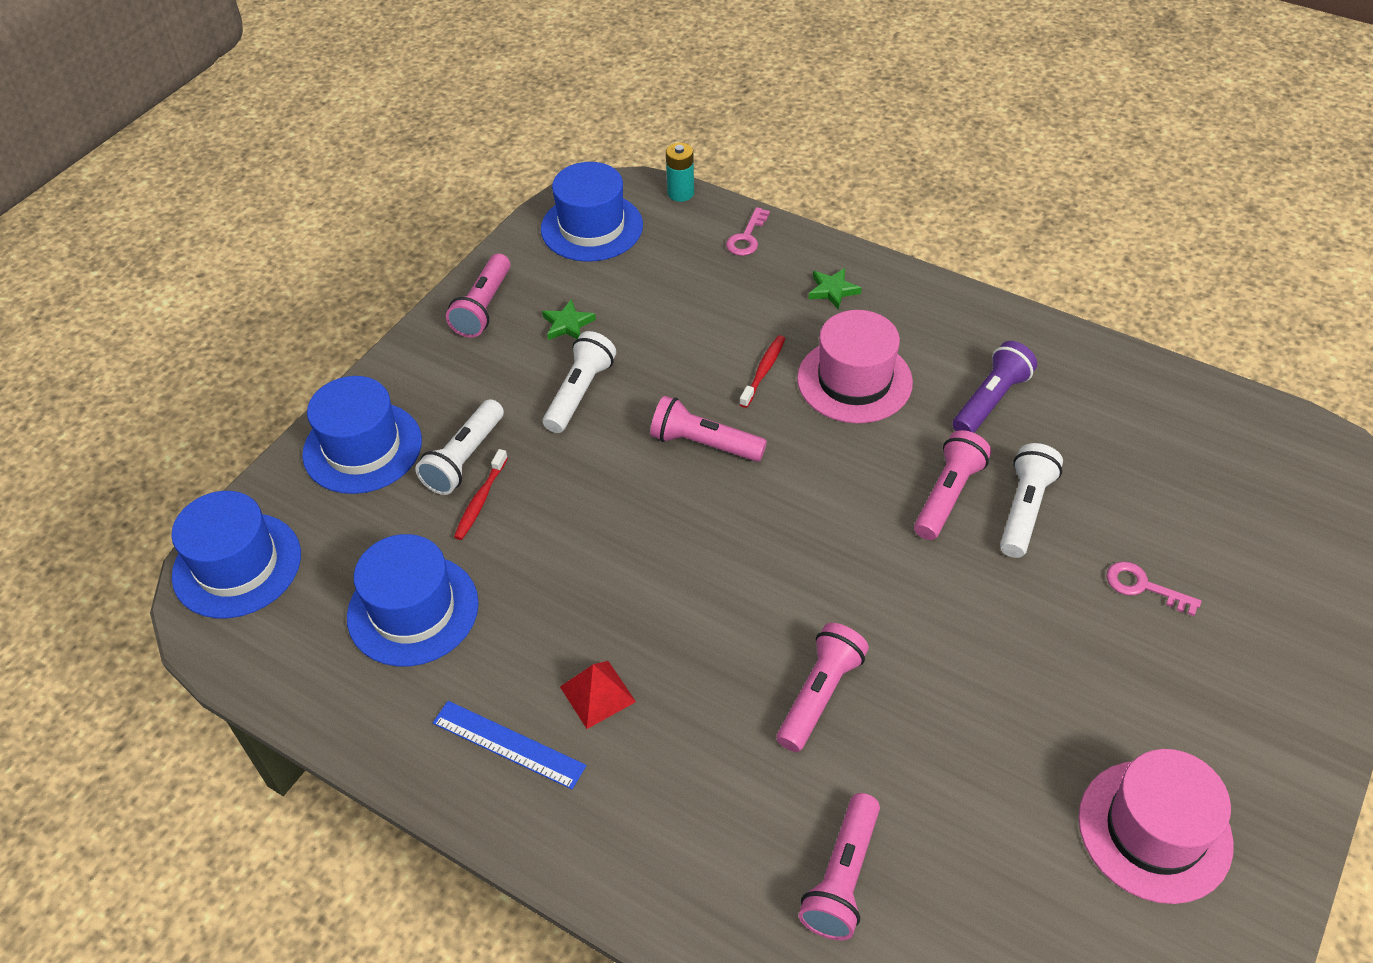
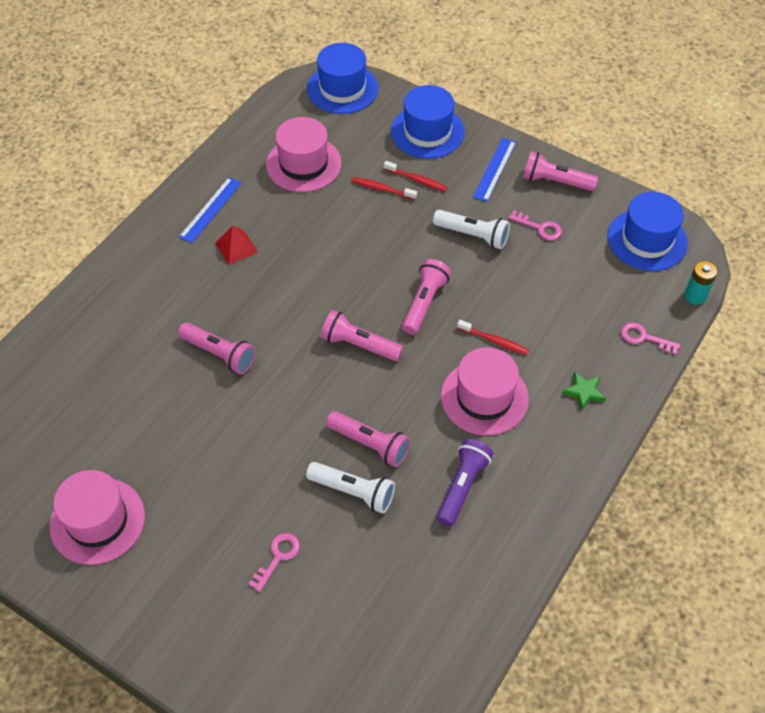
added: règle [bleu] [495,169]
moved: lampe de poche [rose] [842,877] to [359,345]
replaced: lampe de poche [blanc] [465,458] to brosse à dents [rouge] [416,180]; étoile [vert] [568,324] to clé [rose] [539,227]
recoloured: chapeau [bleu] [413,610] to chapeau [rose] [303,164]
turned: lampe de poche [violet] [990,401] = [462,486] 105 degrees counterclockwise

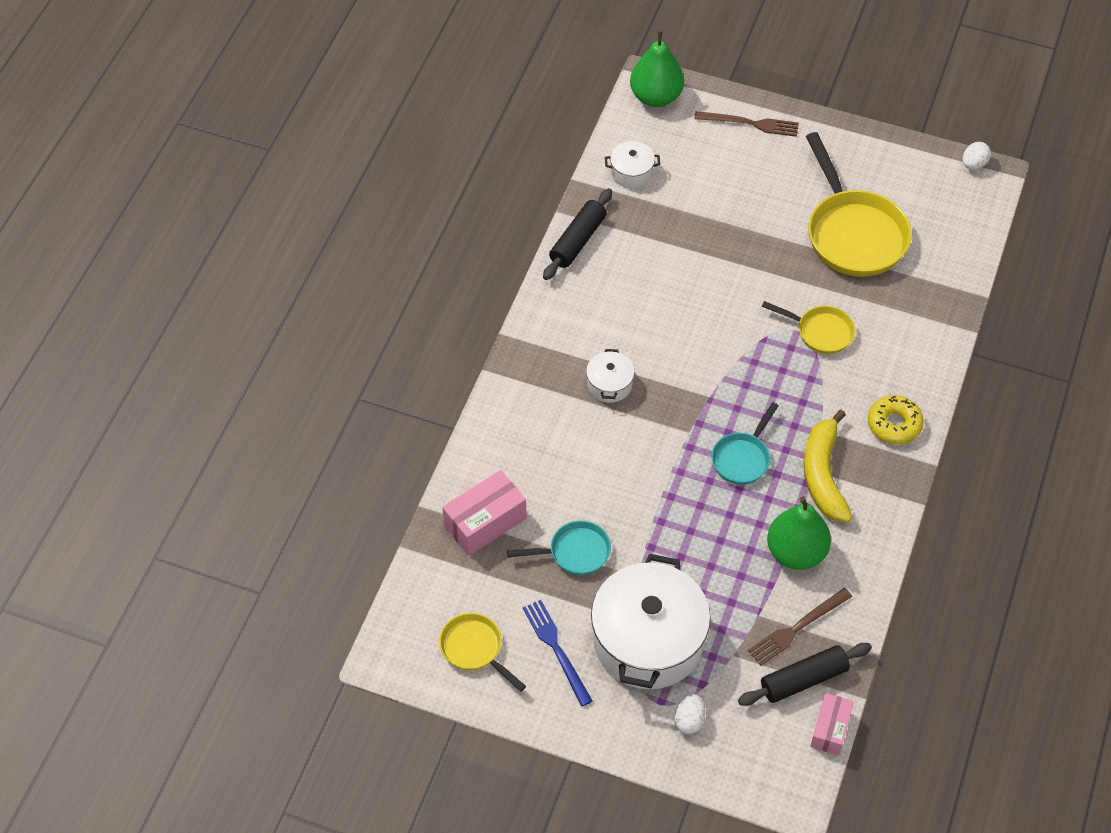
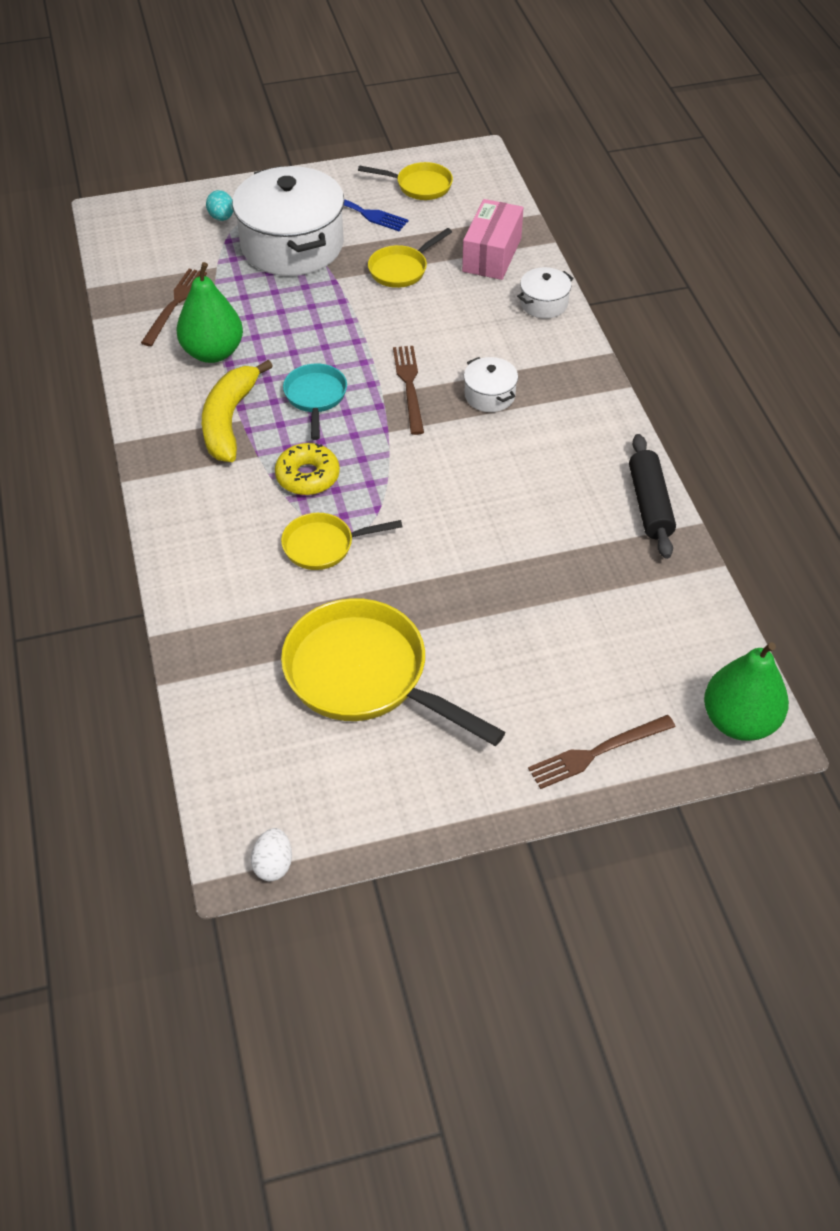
removed: rouleau à pâtisserie [noir] [803,679]; boîte [rose] [830,729]
added: fourchette [marron] [409,386]
moved: marmite [blanc] [631,172] to [544,303]; beignet [jaune] [894,424] to [307,476]
recoloured: poêle [turquoise] [574,552] to poêle [jaune] [401,269]; œuf [blanc] [689,720] to œuf [turquoise] [221,217]
turned: banane [jaune] [823,475] = [229,420] 135 degrees counterclockwise

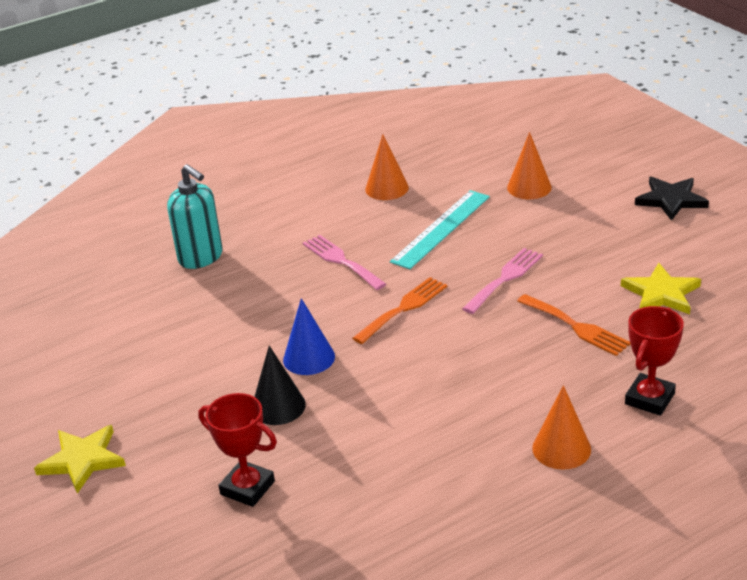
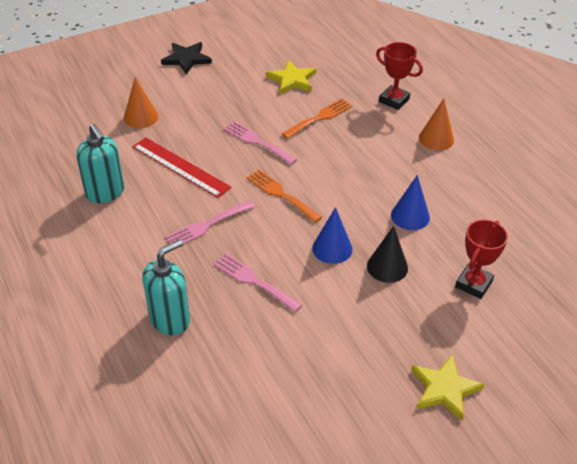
added: fourchette [rose] [253,281]; cône [bleu] [410,216]
replaced: cône [orange] [387,188] to distributeur de savon [turquoise] [105,193]
recoloured: règle [turquoise] [441,229] to règle [rouge] [180,167]

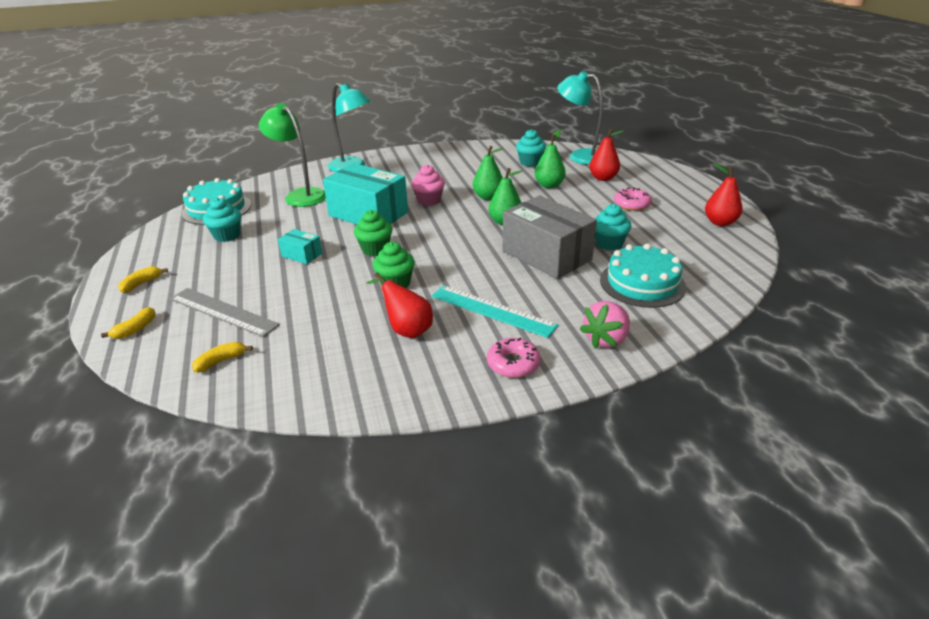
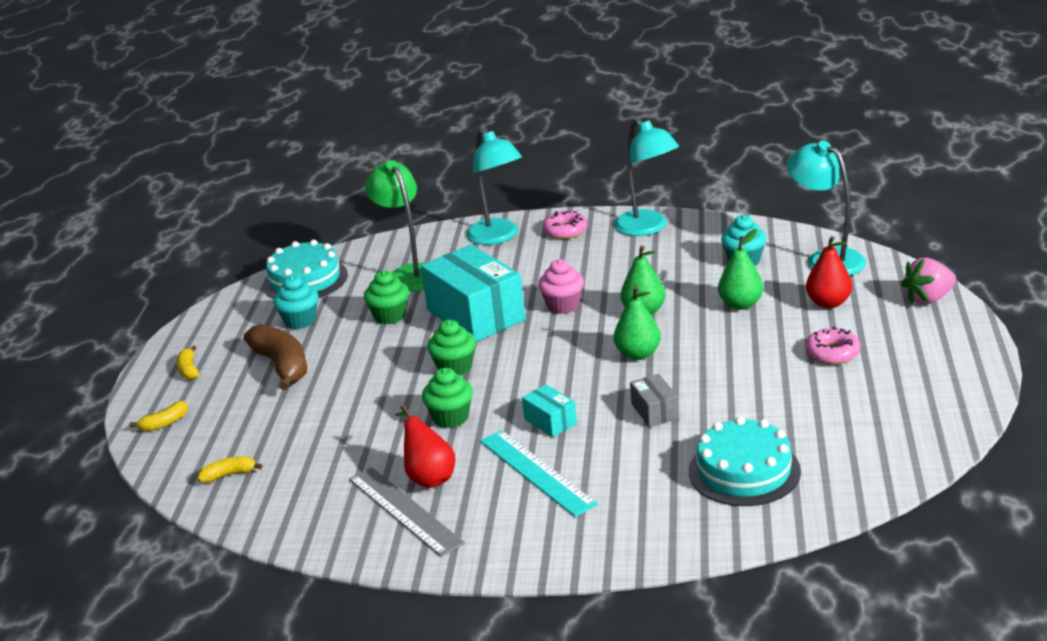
removed: muffin [turquoise] [609,243]; poire [rouge] [720,222]
added: banane [marron] [282,366]; muffin [vert] [390,316]; lampe [turquoise] [648,228]
moved: règle [gris] [223,311] to [405,510]; boîte [turquoise] [302,255] to [550,421]; beignet [rose] [513,363] to [565,231]; fraise [rose] [606,339] to [928,299]
turned: banane [jaune] [141,284] = [189,370] 75 degrees counterclockwise
resized: boîte [gris] [546,255] = [654,411] x0.46

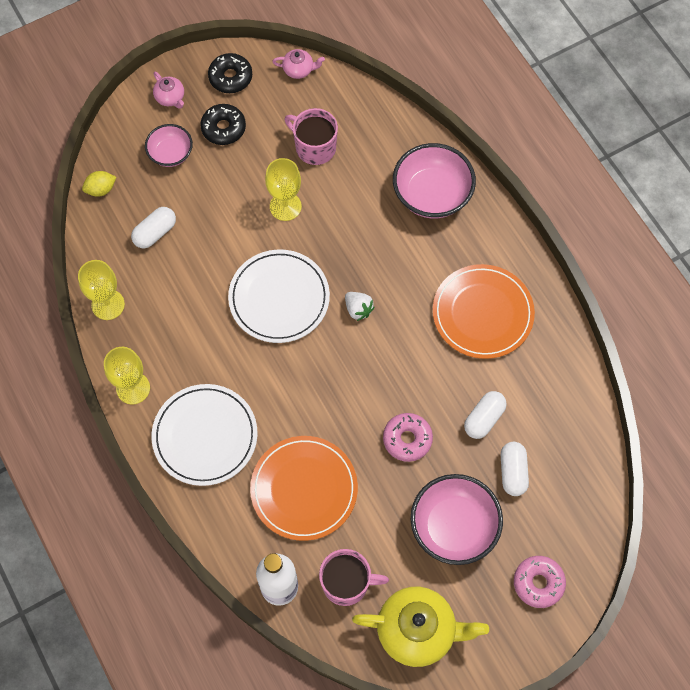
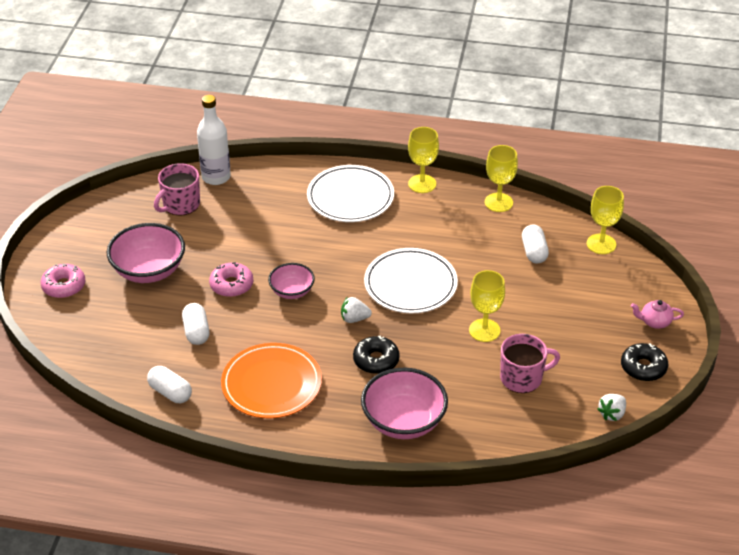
removed: assiette [orange] [304,489]; théière [jaune] [417,630]
moved: bol [rose] [171,154] to [292,291]; beignet [noir] [223,128] to [376,360]; gélule [blanc] [512,472] to [170,392]
replaced: citron [jaune] [101,189] to verre à pied [jaune] [601,244]; théière [rose] [299,70] to fraise [blanc] [612,414]

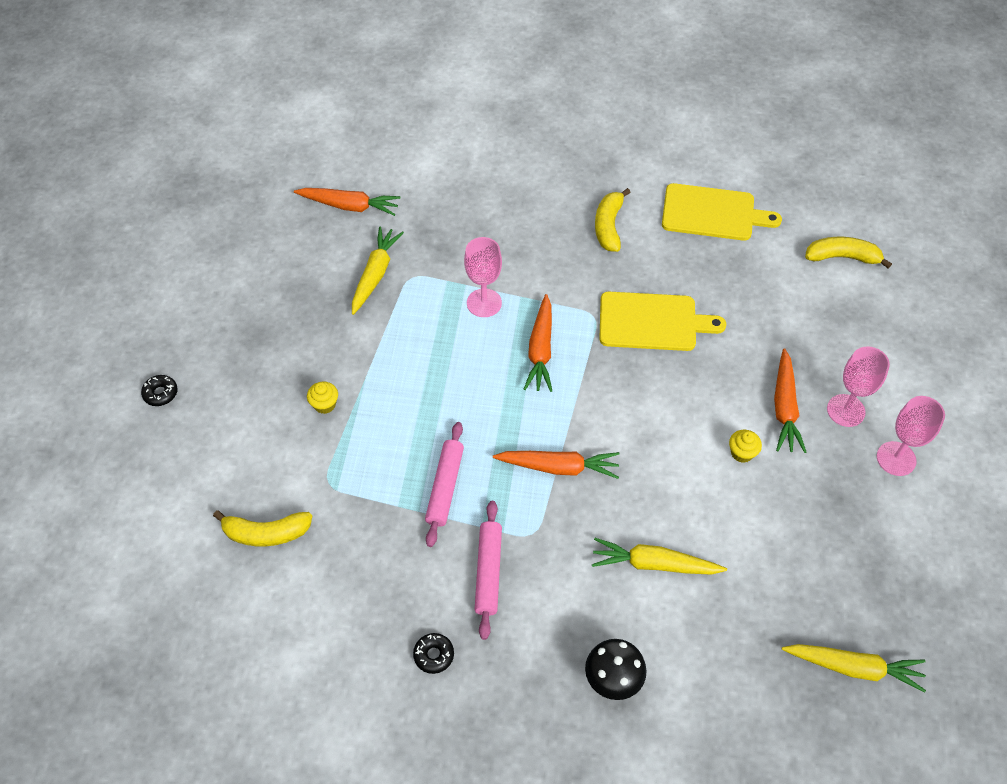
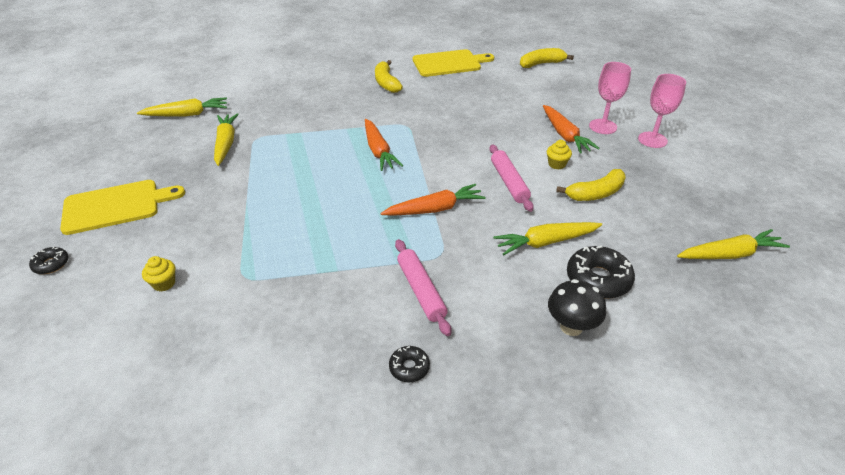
removed: verre à pied [rose] [484,303]
added: beignet [noir] [598,279]
moved: banane [jaune] [266,533] to [595,193]; muffin [jaune] [325,404] to [164,283]; rouleau à pâtisserie [rose] [445,487] to [509,182]; planche à découper [jaune] [652,322] to [116,206]
recoloured: carotte [orange] [349,206] to carotte [jaune] [187,114]

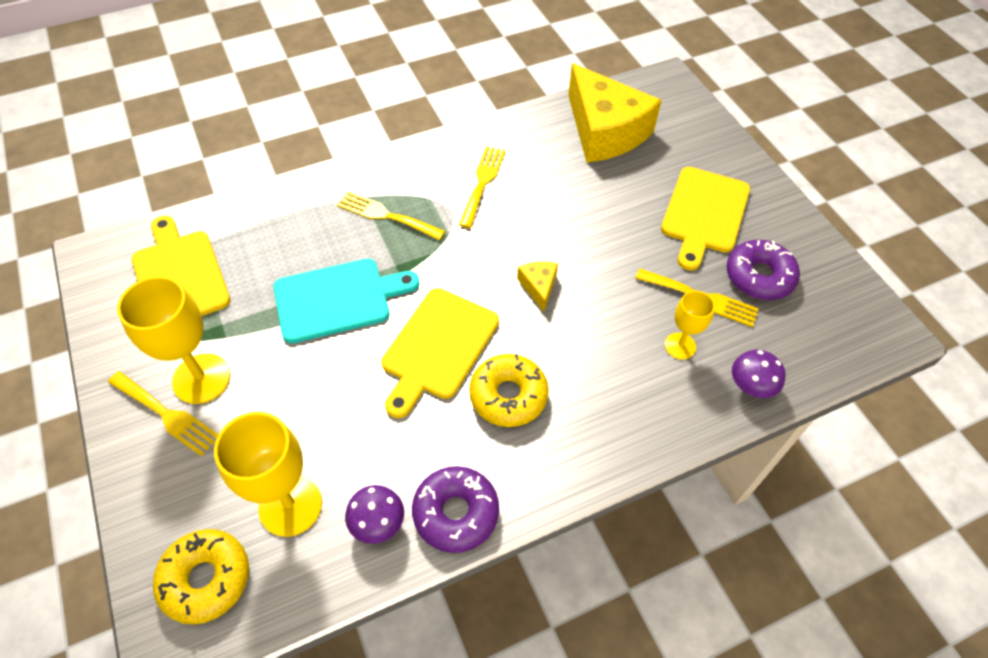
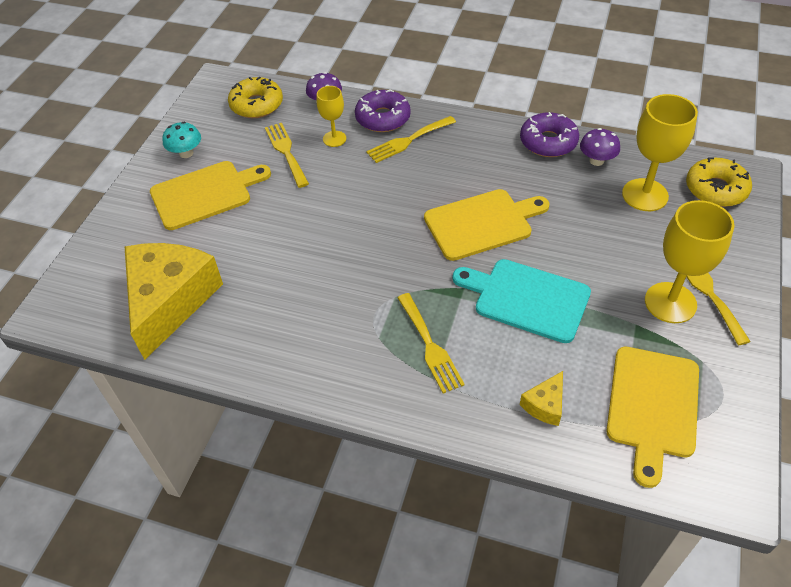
added: champignon [turquoise] [186,153]
moved: fourchette [jaune] [482,182] to [408,141]; beignet [jaune] [508,395] to [256,105]; fromage [jaune] [539,286] to [545,405]; beignet [violet] [759,276] to [383,118]

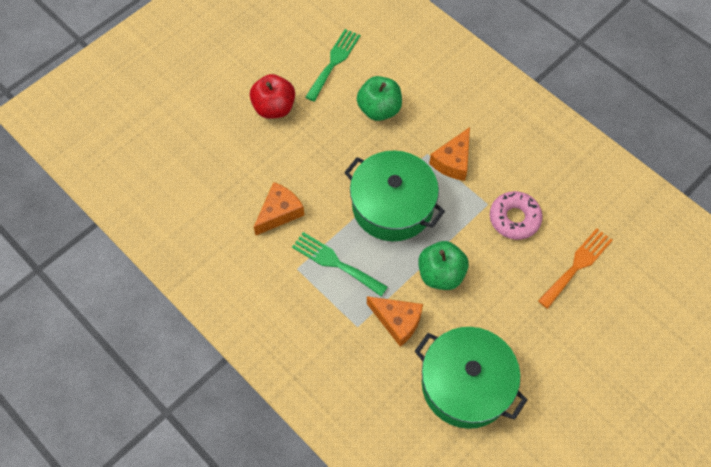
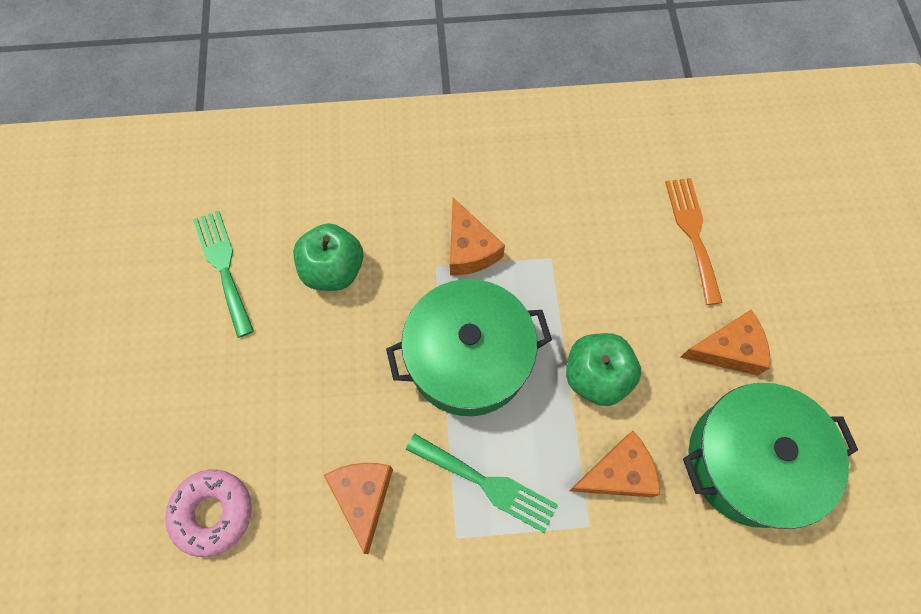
removed: pomme [rouge] [274,108]
added: fromage [orange] [728,350]
moved: beignet [rose] [514,218] to [213,513]
turned: fourchette [vert] [335,262] = [487,484] 135 degrees counterclockwise

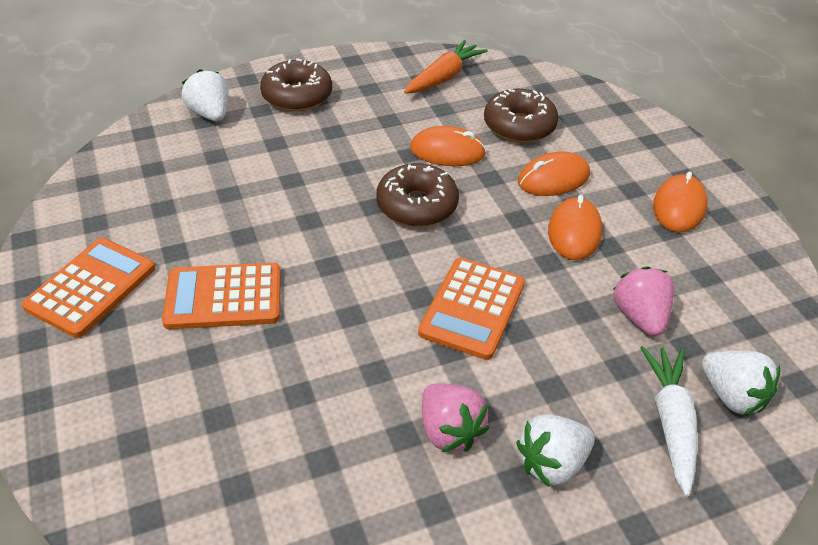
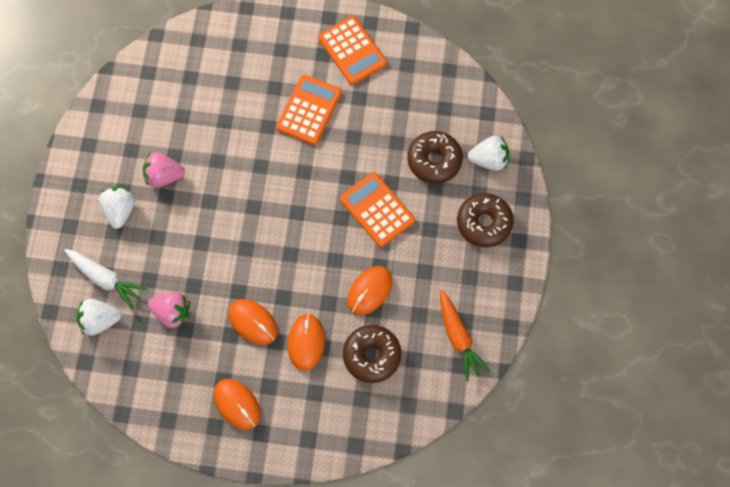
moved: beignet [marron] [417,205] to [434,160]; calculatrice [orange] [472,308] to [377,210]

